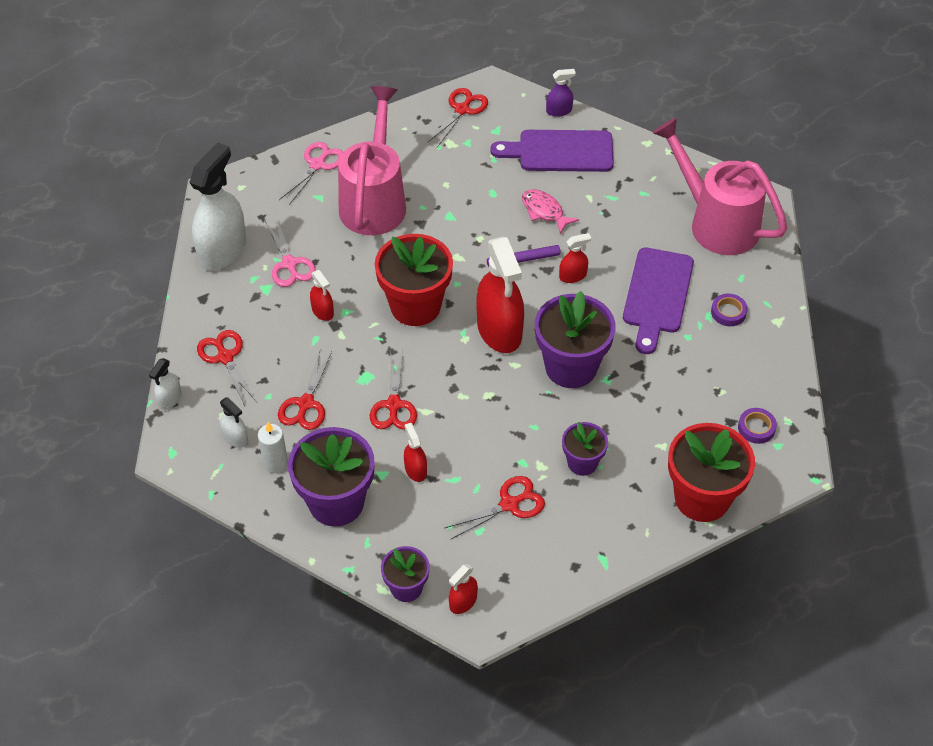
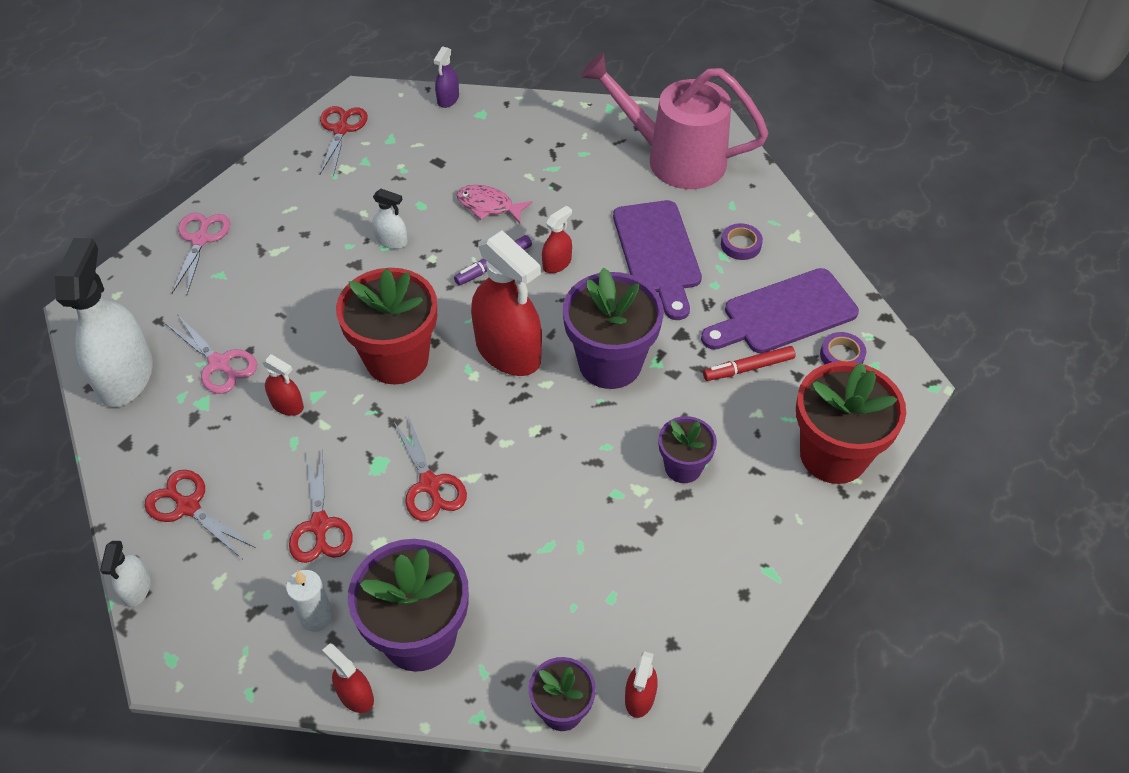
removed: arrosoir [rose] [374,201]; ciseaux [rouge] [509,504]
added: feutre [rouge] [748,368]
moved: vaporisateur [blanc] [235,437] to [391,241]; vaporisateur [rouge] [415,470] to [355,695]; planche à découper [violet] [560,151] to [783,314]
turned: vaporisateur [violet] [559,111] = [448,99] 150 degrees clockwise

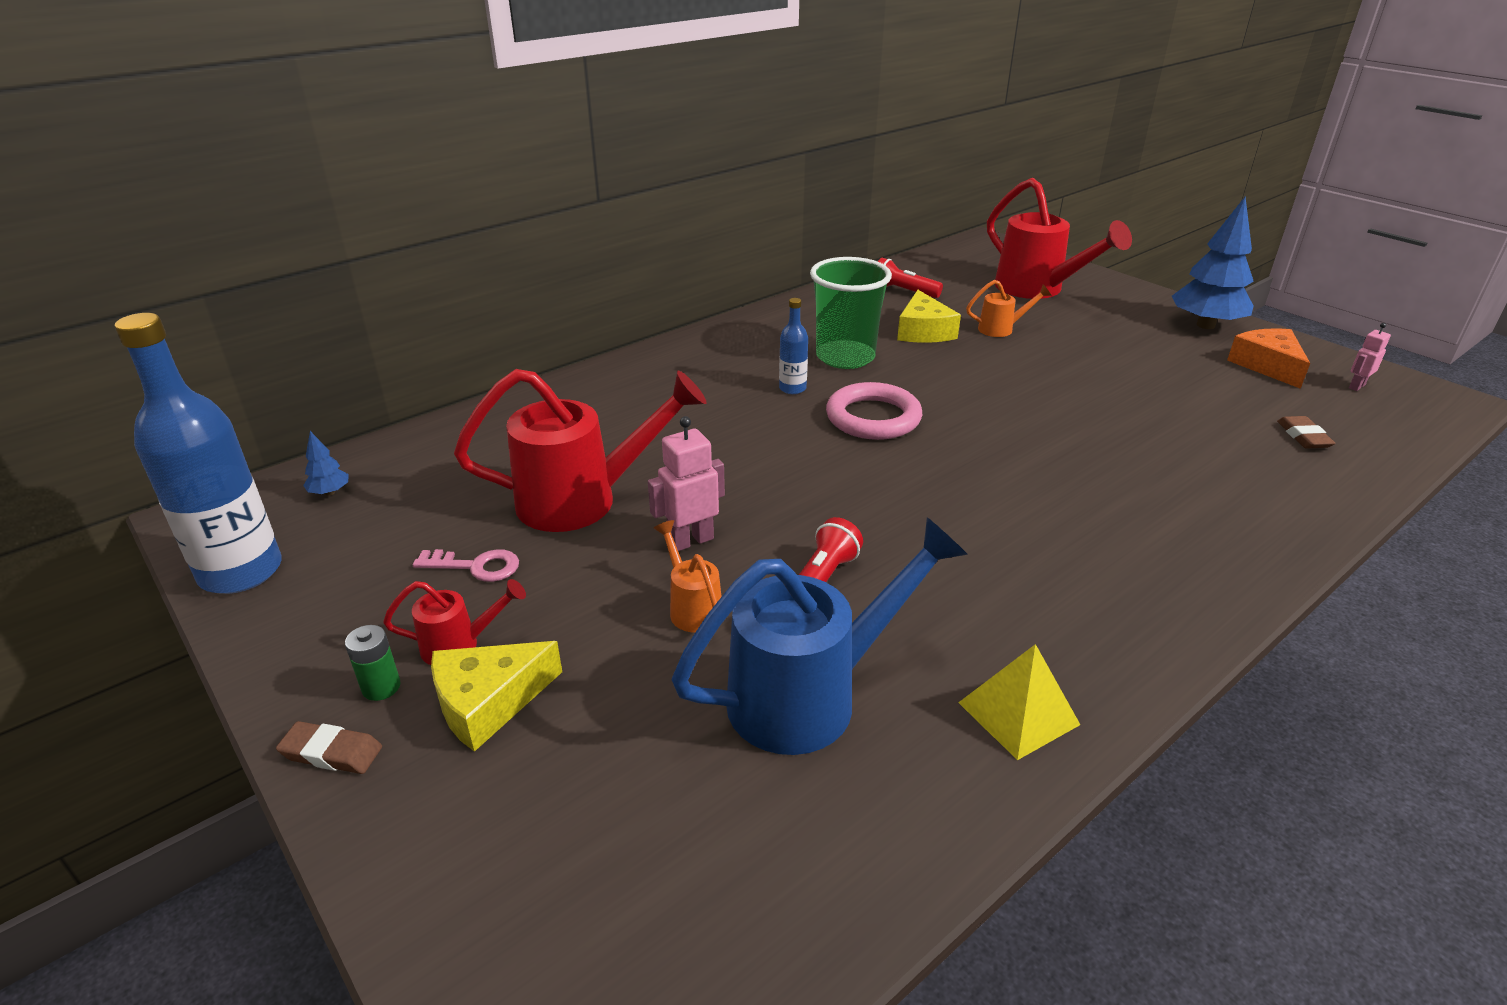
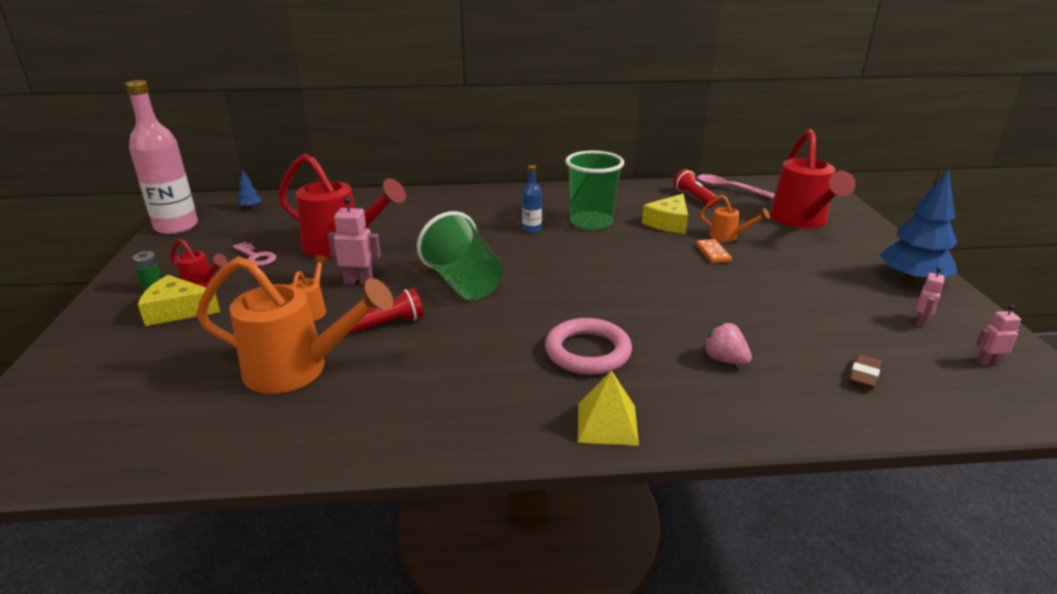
removed: gomme [marron] [331,752]
added: gobelet [vert] [463,283]; domino [orange] [713,253]; cuillère [rose] [728,188]; fraise [rose] [724,360]
moved: anneau [rose] [873,418] to [587,352]; pyramide [jaune] [1018,713] to [607,423]
replaced: fromage [orange] [1267,366] to robot [rose] [921,322]
recoloured: bouteille [bleu] [241,572] to bouteille [rose] [176,226]; arrosoir [bleu] [812,695] to arrosoir [orange] [299,370]

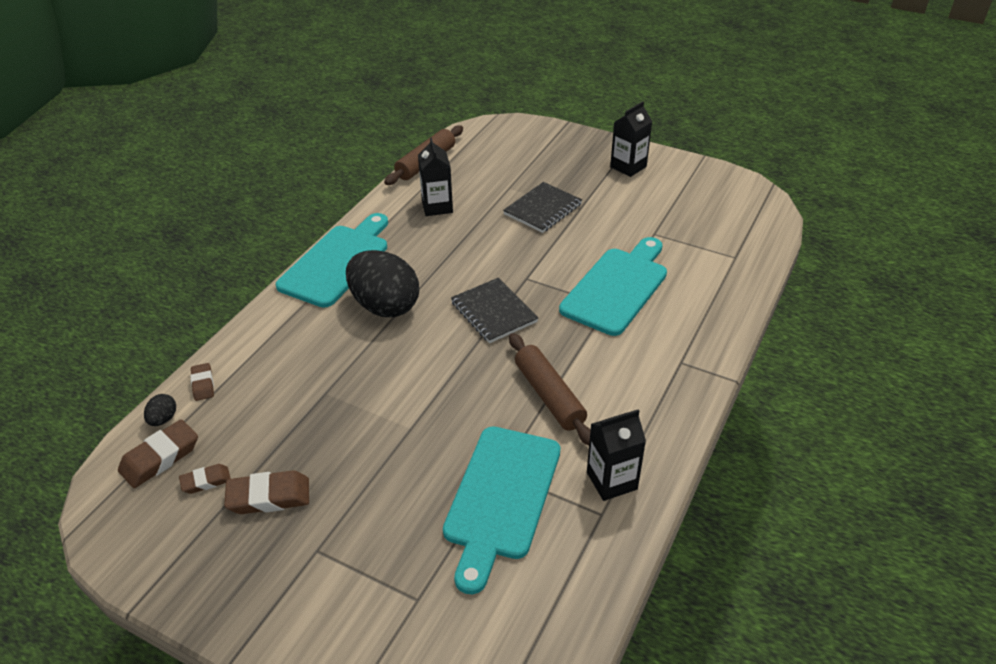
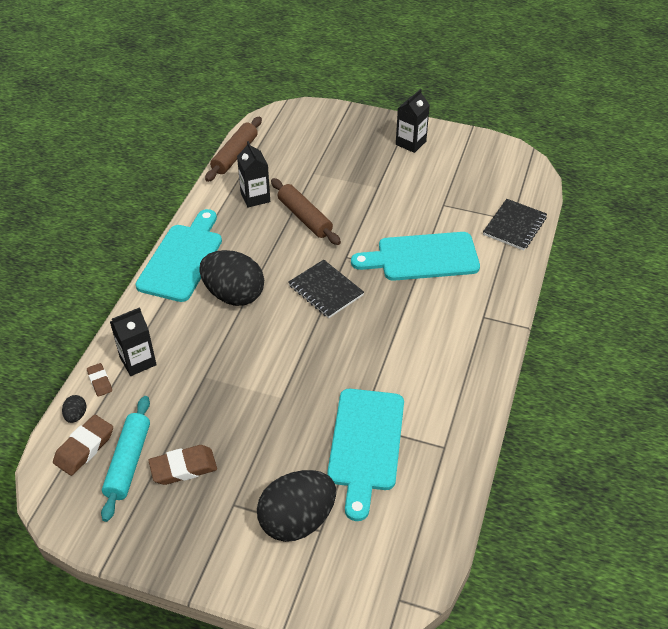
added: œuf [noir] [297,520]
moved: carnet [noir] [543,209] to [514,226]; rouleau à pâtisserie [marron] [549,396] to [305,217]; brique de lait [noir] [611,480] to [138,361]
replaced: gomme [marron] [206,481] to rouleau à pâtisserie [turquoise] [128,462]
turned: planche à découper [turquoise] [617,287] = [422,257] 120 degrees counterclockwise

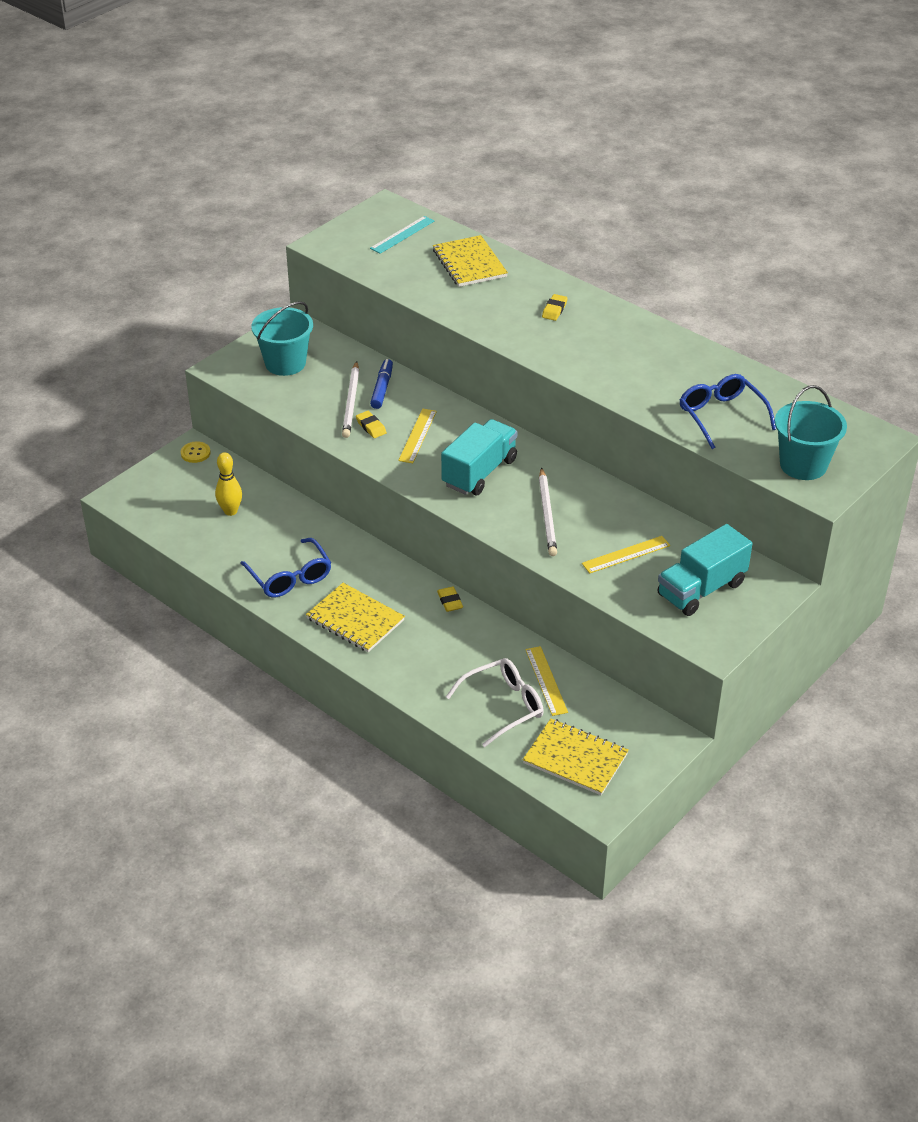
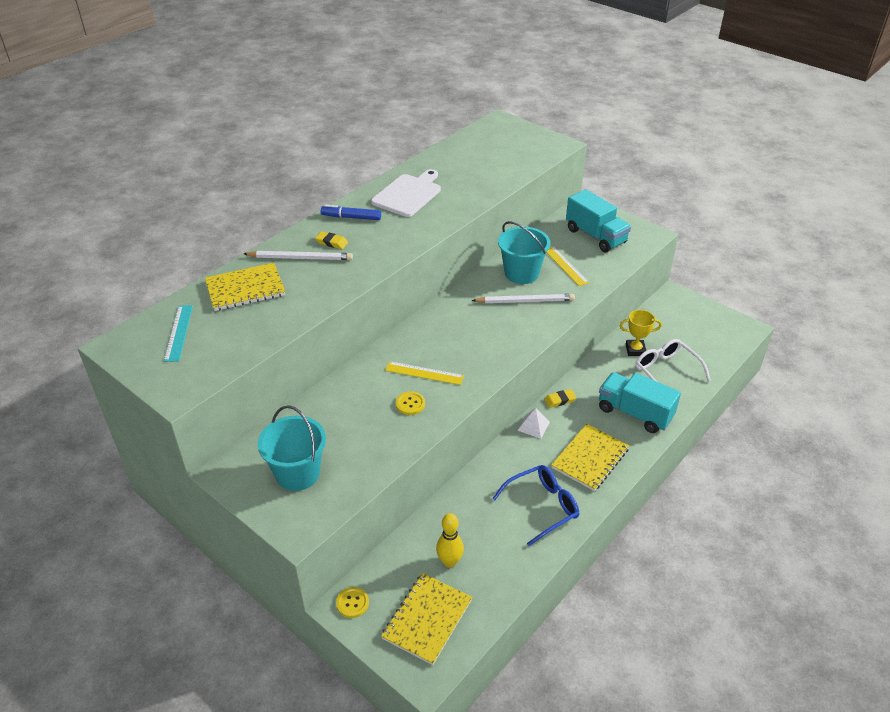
removed: lunettes [bleu] [721,416]
added: planche à découper [blanc] [408,194]; pyramide [blanc] [533,426]
moved: crayon [blanc] [351,402] to [300,258]; feutre [bleu] [382,388] to [351,217]; camion [turquoise] [479,472] to [634,413]; carnet [jaune] [575,759] to [427,619]; seau [turquoise] [803,465] to [521,273]
replaced: gomme [jaune] [371,427] to bouton [jaune] [410,404]; règle [jaune] [546,680] to trophée [jaune] [635,350]
turned: règle [turquoise] [402,234] = [178,333] 45 degrees clockwise

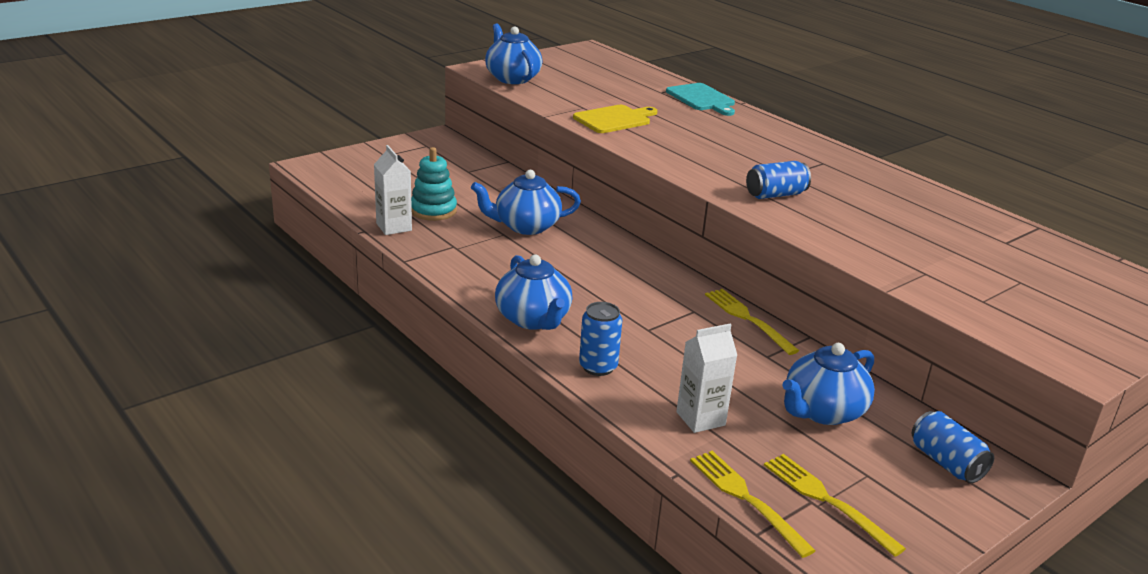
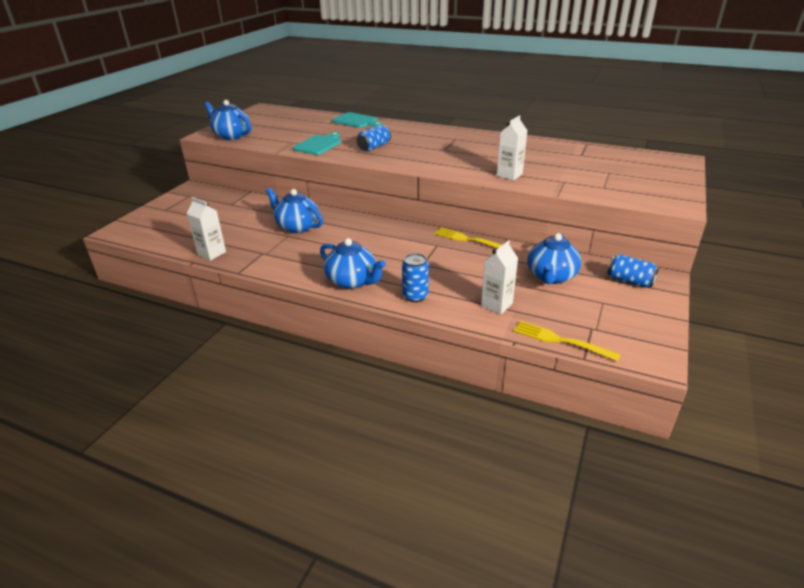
removed: jouet à empiler [turquoise] [433,210]; fourchette [jaune] [827,500]
added: brique de lait [blanc] [509,175]
moved: canette [bleu] [775,195] to [374,147]
recoloured: planche à découper [jaune] [614,119] to planche à découper [turquoise] [319,144]
turned: théière [bleu] [525,226] = [297,227] 75 degrees clockwise

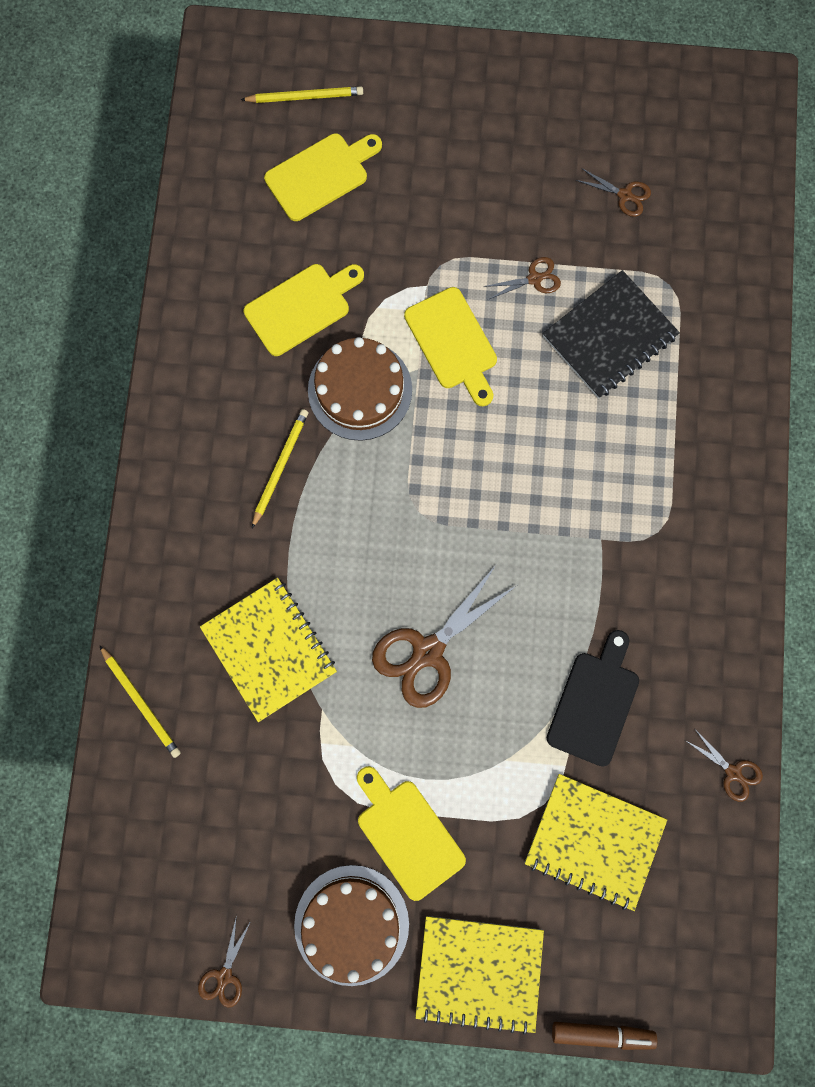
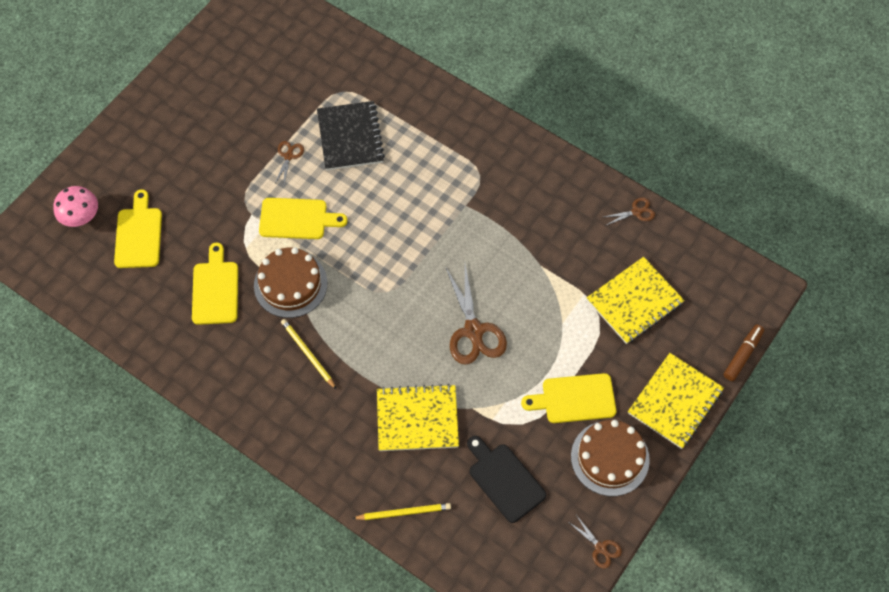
removed: ciseaux [marron] [624,195]
moved: planche à découper [noir] [595,703] to [504,480]
replaced: crayon [jaune] [304,97] to champignon [rose] [81,217]

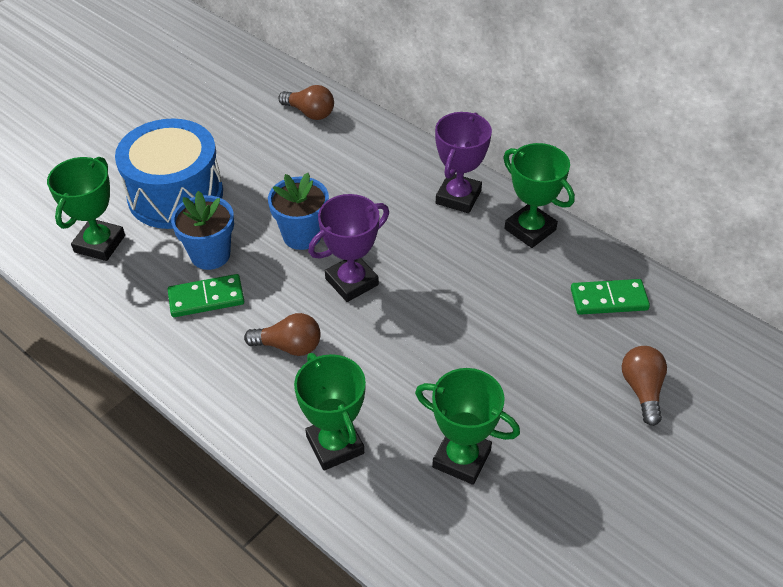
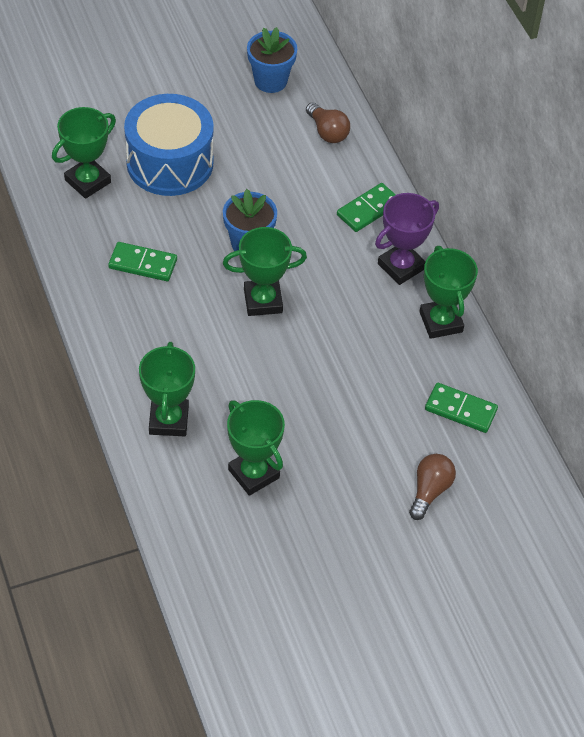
removed: ampoule [marron] [289,346]
added: domino [vert] [368,209]
moved: pot de fleurs [bleu] [210,255] to [270,81]
recoloured: trophée [violet] [351,282] to trophée [vert] [263,301]

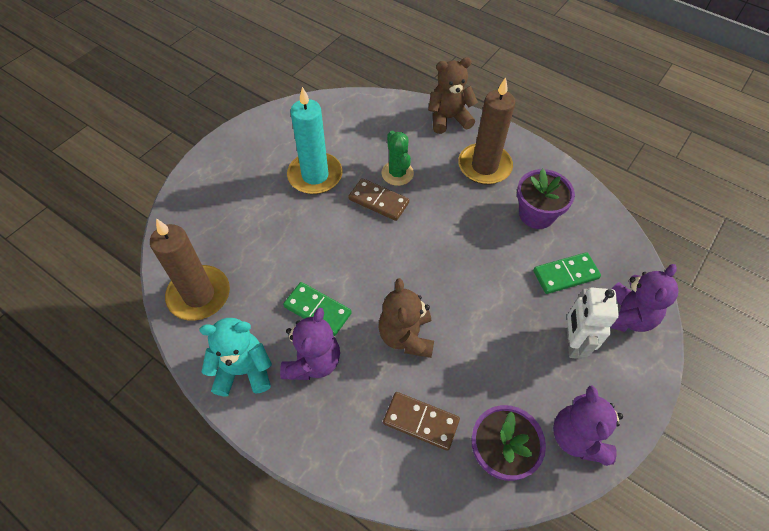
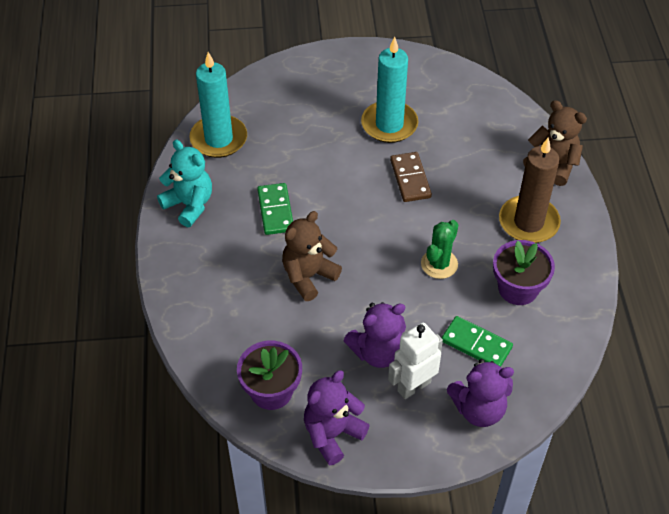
removed: domino [marron] [421,422]
moved: ours en peluche [violet] [313,362] to [377,352]; cactus [vert] [397,173] to [439,264]
recoloured: bougie [marron] [199,295] to bougie [turquoise] [218,139]

